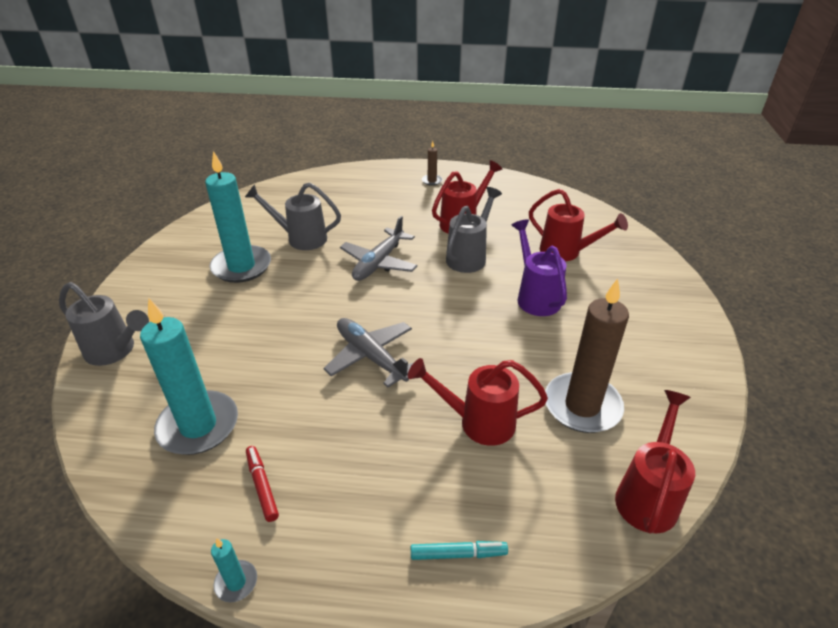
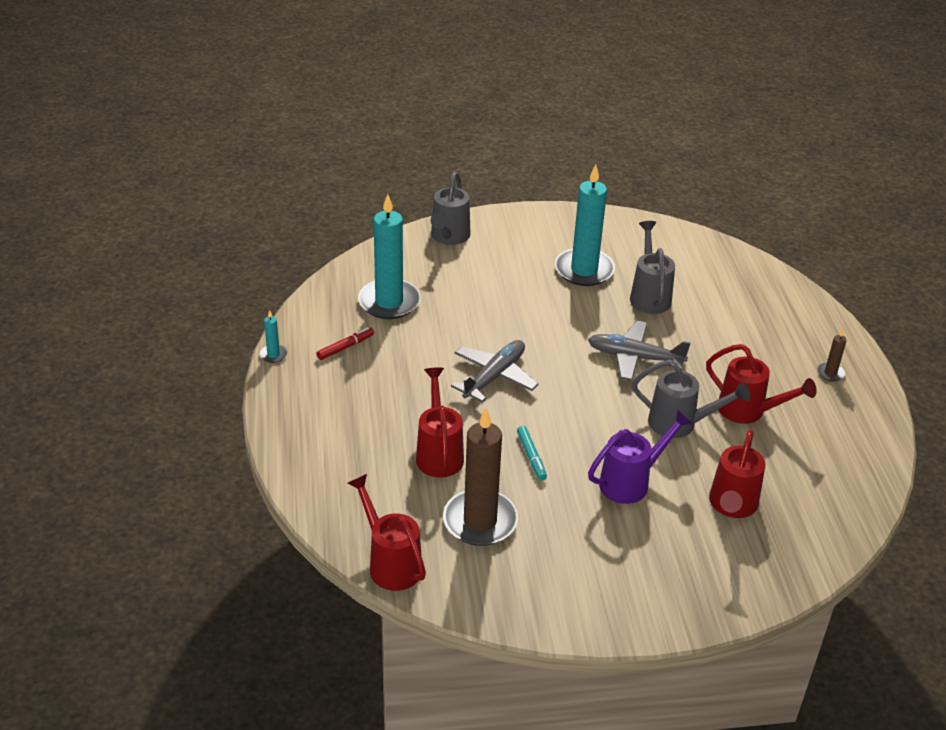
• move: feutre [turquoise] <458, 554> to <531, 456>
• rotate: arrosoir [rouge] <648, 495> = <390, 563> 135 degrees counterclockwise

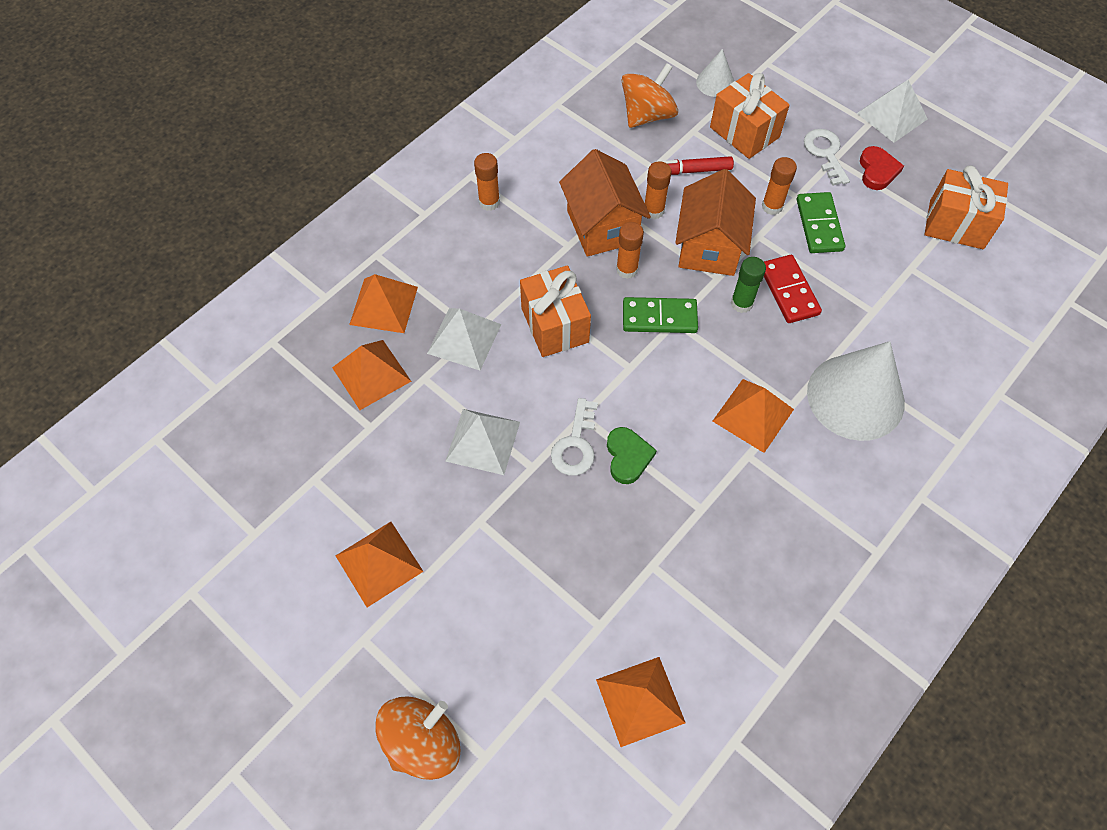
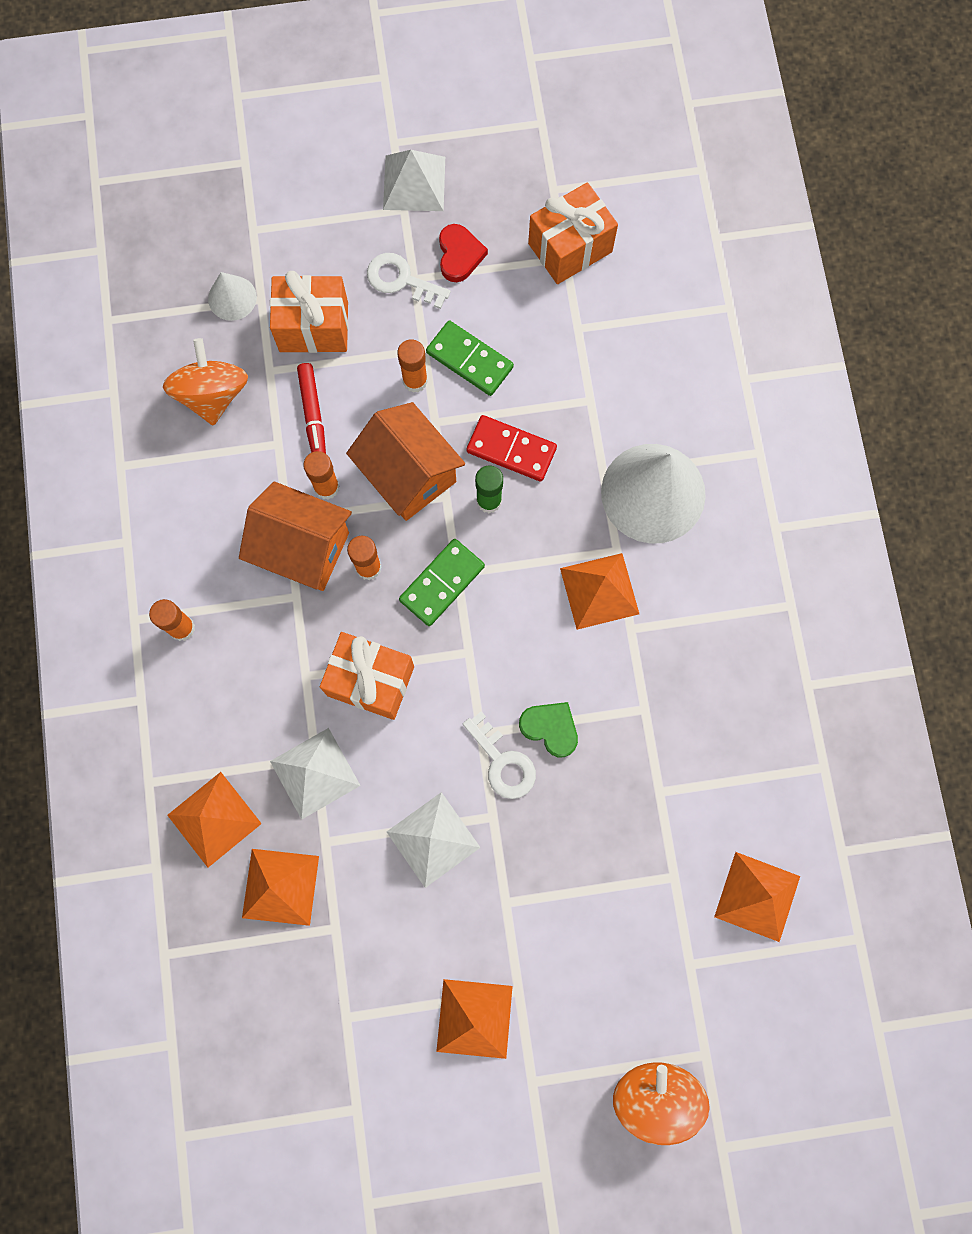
• rotate: feutre [rouge] <691, 171> = <313, 414> 45 degrees counterclockwise
• rotate: cœur [rouge] <877, 171> = <459, 255> 45 degrees clockwise

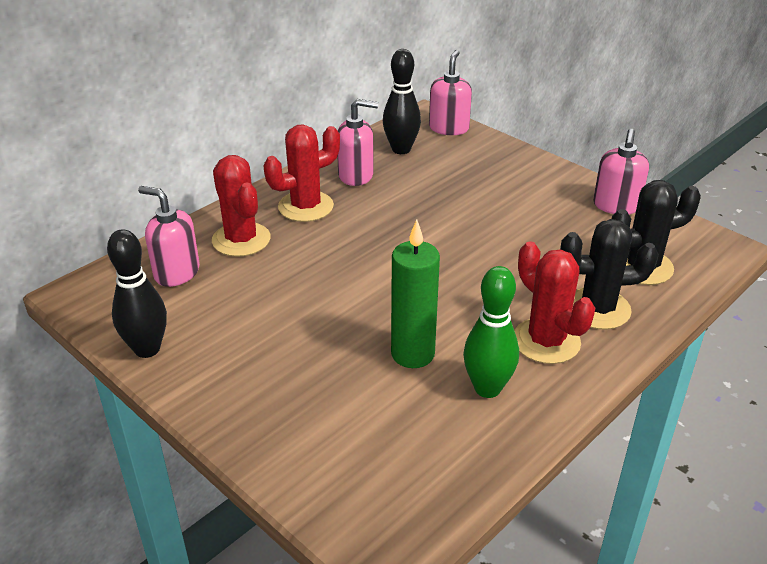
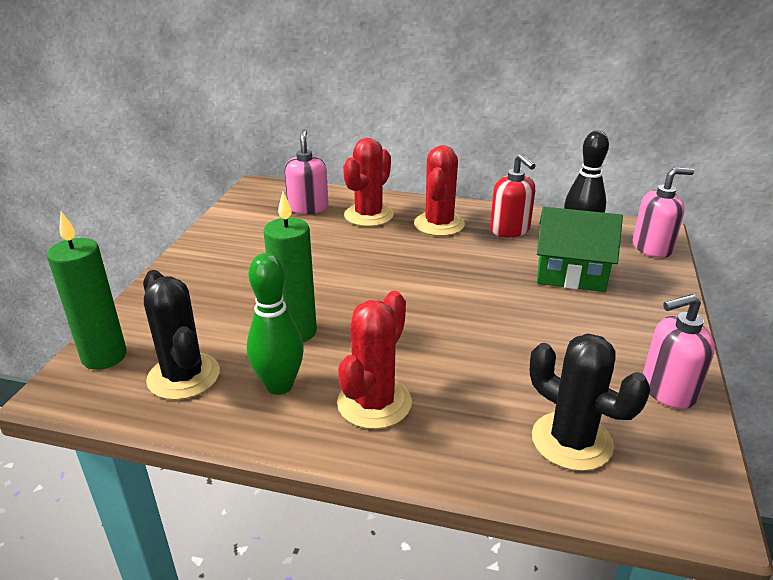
• delete: quille [noir] <147, 349>
• rotate: cactus [rouge] <306, 207> = <439, 224> 75 degrees clockwise
• recolor: distributeur de savon [rose] <356, 175> to distributeur de savon [rouge] <510, 230>
• move: cactus [noir] <597, 309> to <183, 376>
• insert: bougie [vert] <104, 356>
• insert: maison [vert] <571, 274>

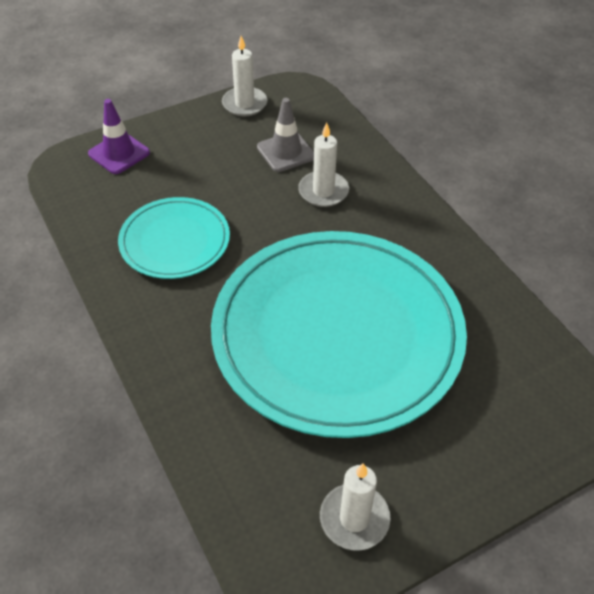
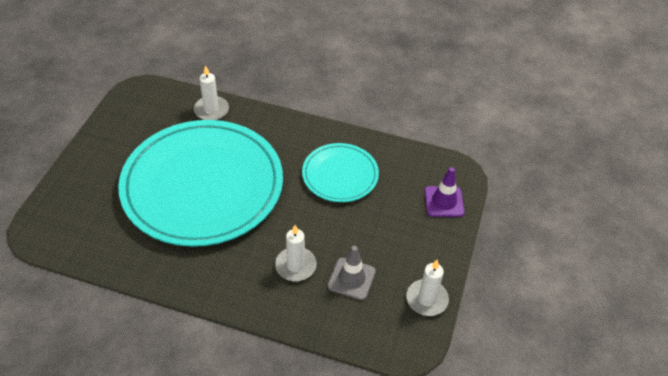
• move: bougie [blanc] <354, 518> to <211, 110>

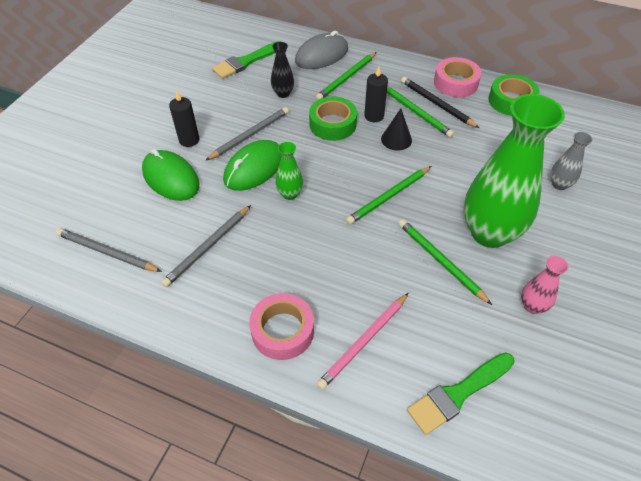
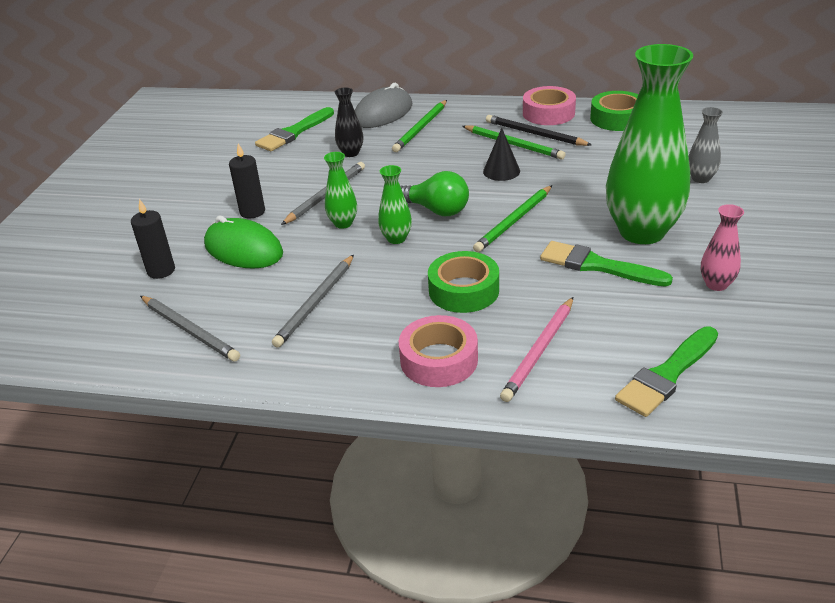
• rotate: crayon [gris] <107, 252> = <189, 330> 150 degrees counterclockwise
• replace: souris [vert] <254, 168> to vase [vert] <343, 223>
• move: ruban adhésif [vert] <332, 124> to <463, 290>
• move: bougie [noir] <374, 116> to <161, 271>
• replace: crayon [vert] <440, 261> to pinceau [vert] <597, 265>
• insert: ampoule [vert] <436, 210>

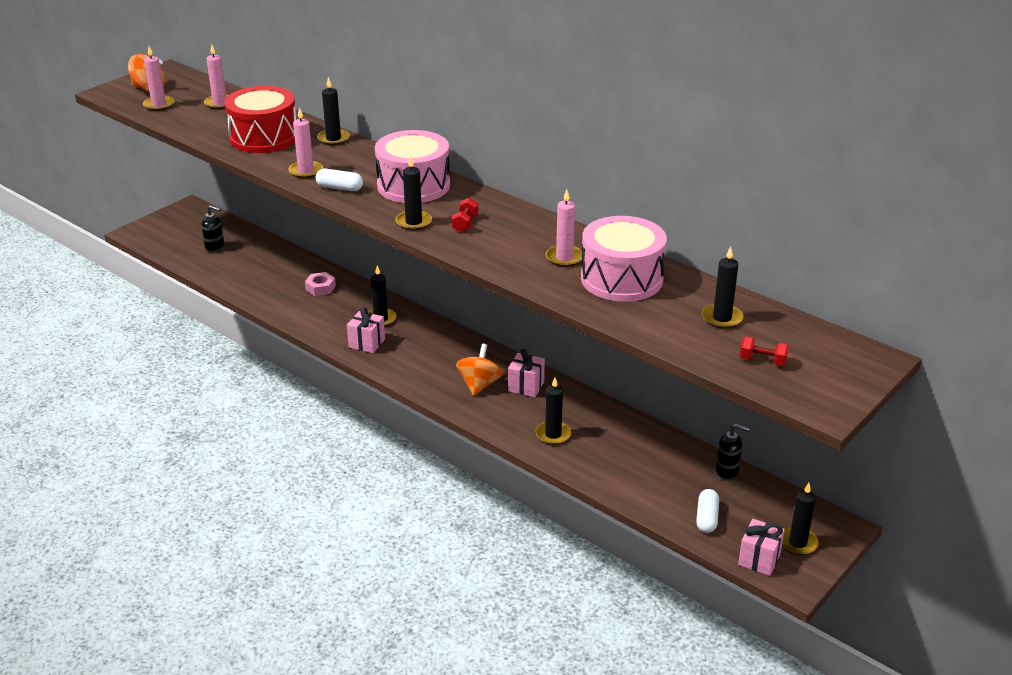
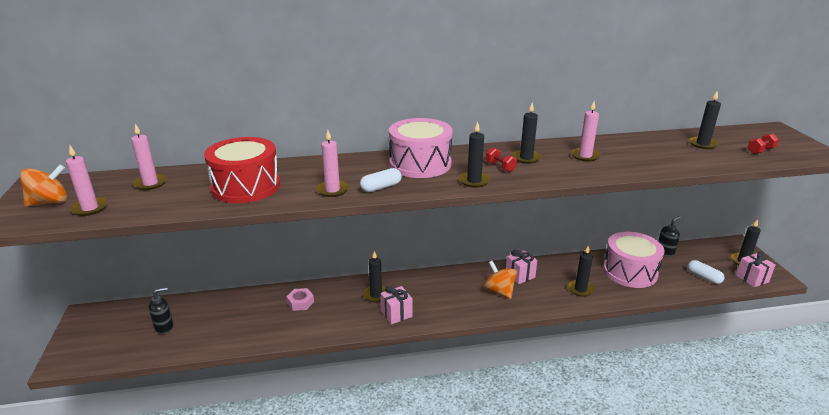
• move: bougie [noir] <333, 139> to <526, 158>
• move: tambour [rose] <621, 279> to <630, 271>

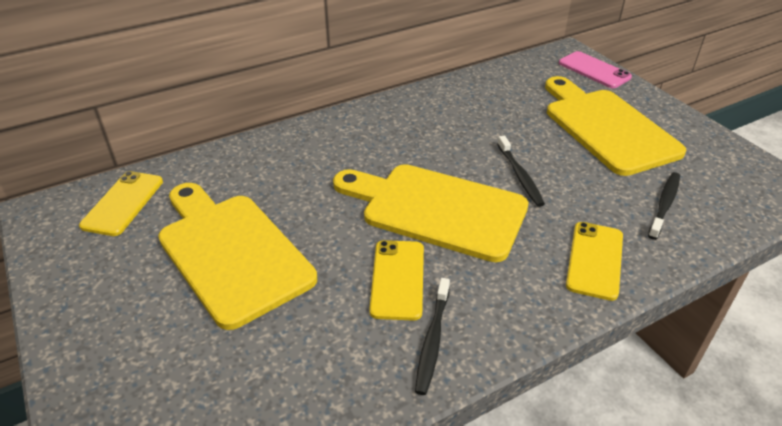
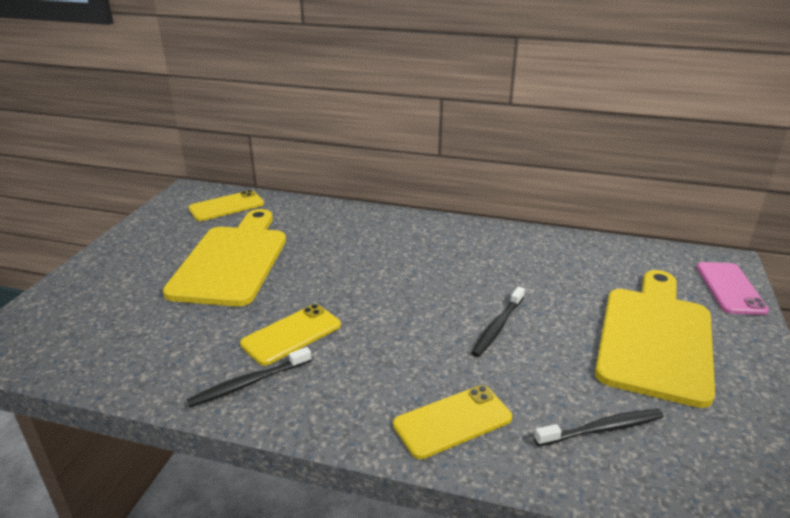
• delete: planche à découper [jaune] <436, 209>

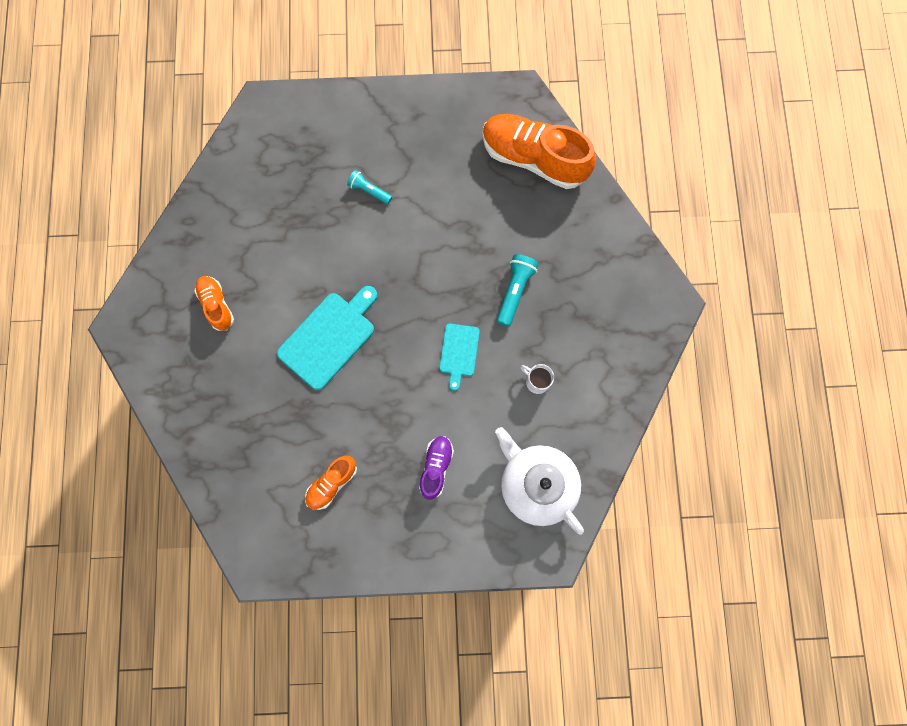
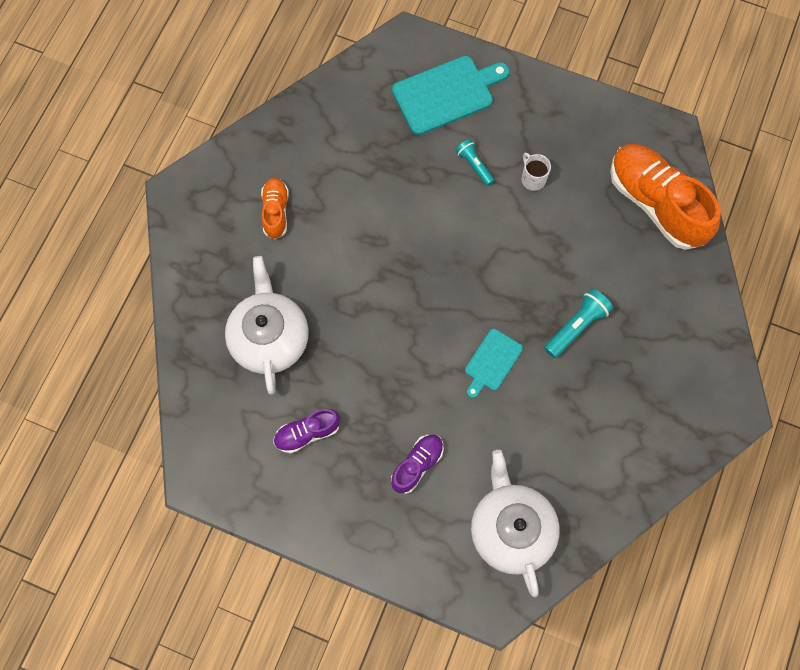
• move: planche à découper [turquoise] <329, 338> to <446, 94>
• recolor: chaussure [orange] <332, 483> to chaussure [violet] <307, 433>
• move: tasse [blanc] <536, 381> to <533, 179>
• insert: théière [blanc] <269, 338>

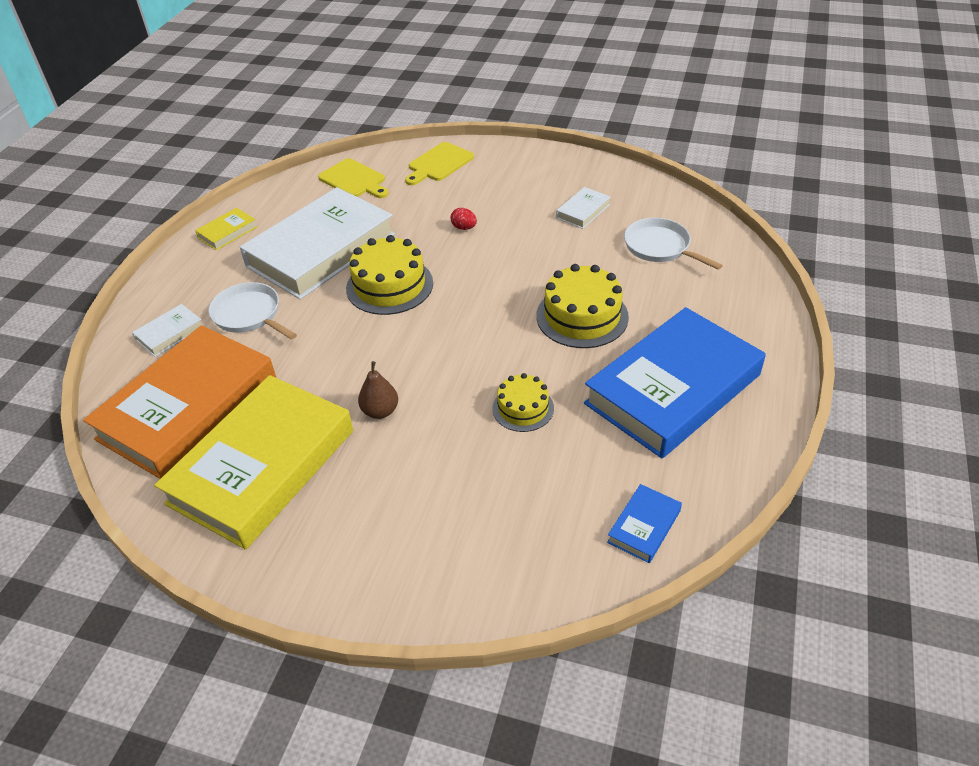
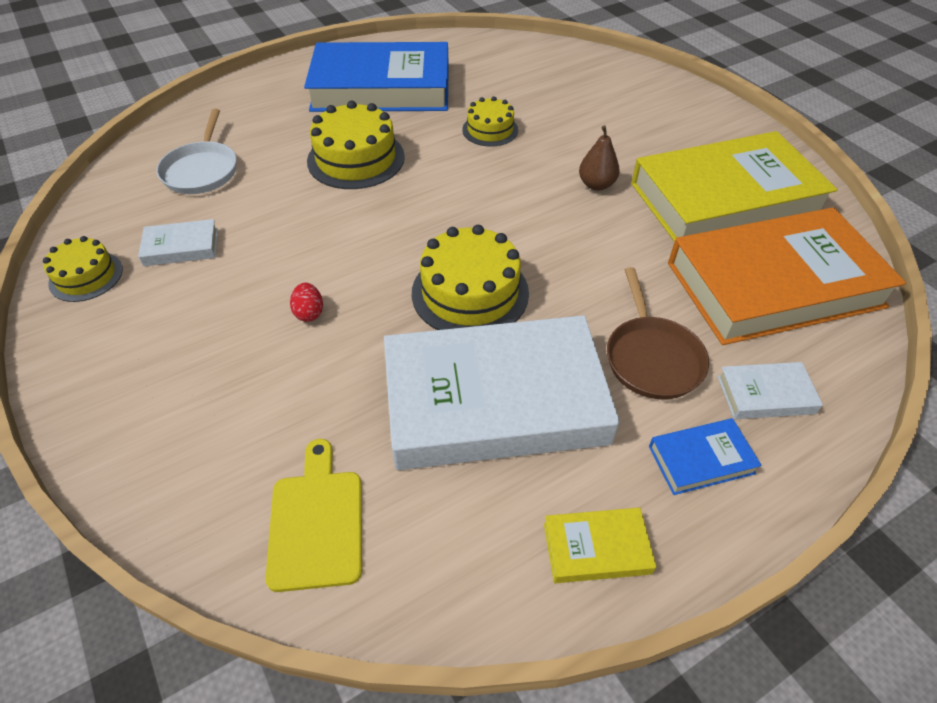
• recolor: poêle [blanc] <249, 315> to poêle [marron] <652, 358>
• delete: planche à découper [jaune] <439, 164>
• move: livre [bleu] <644, 526> to <701, 459>
• insert: gâteau [jaune] <86, 276>

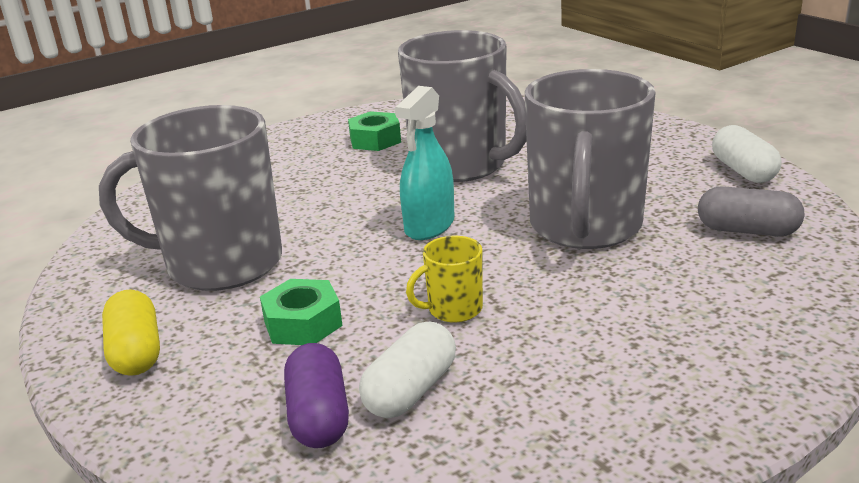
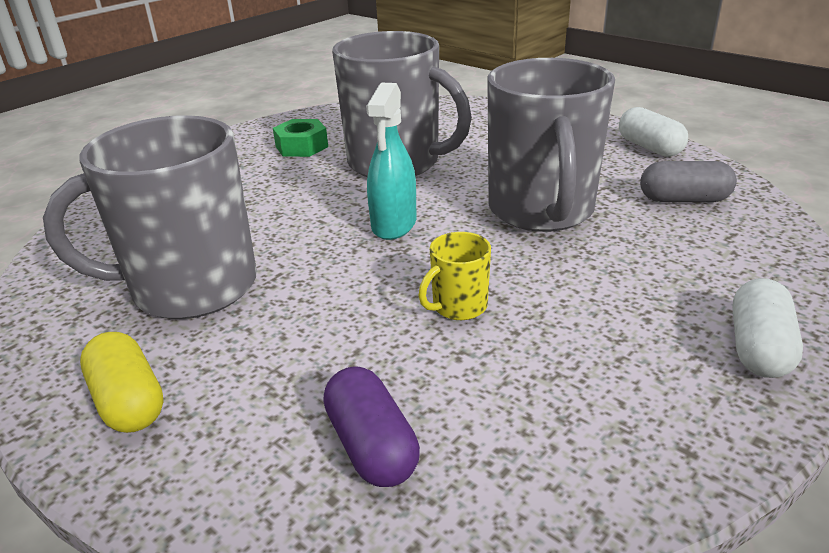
• delete: écrou [vert] <303, 323>
• move: gélule [blanc] <410, 390> to <758, 347>

